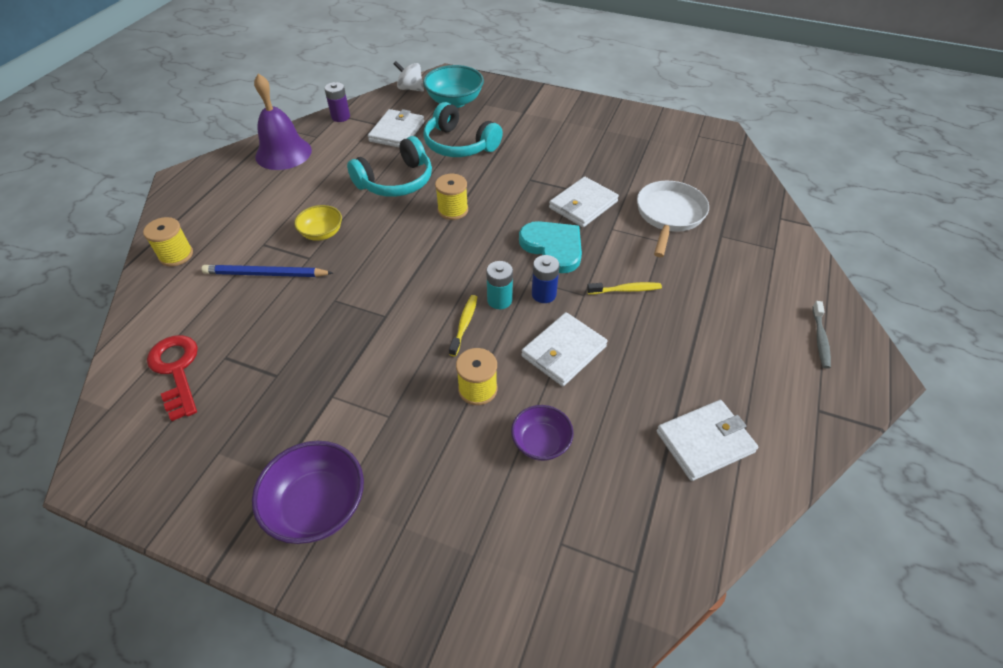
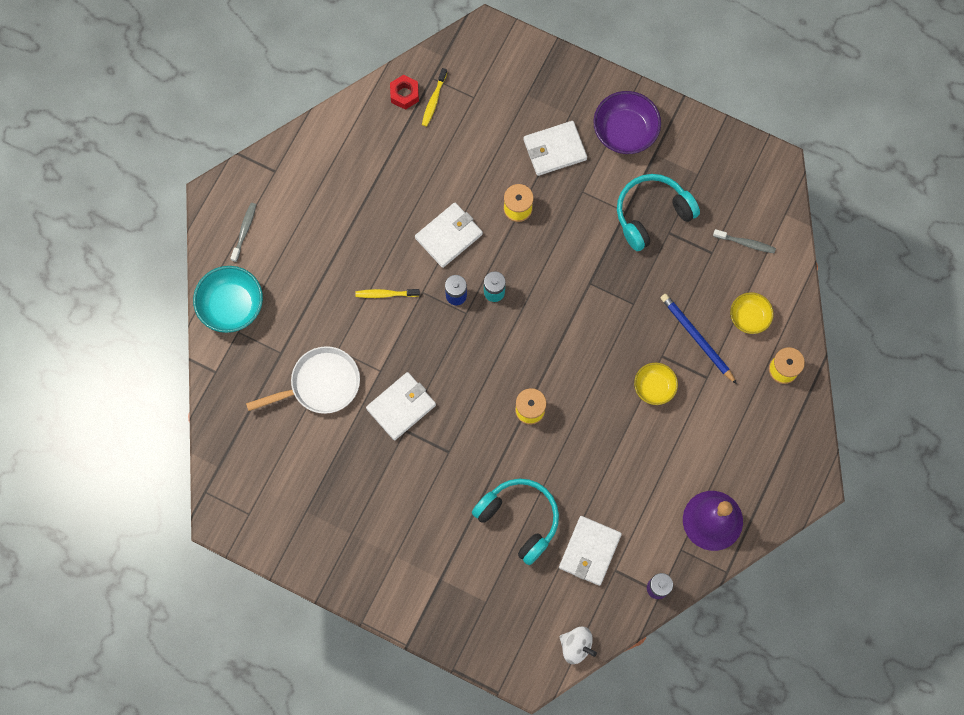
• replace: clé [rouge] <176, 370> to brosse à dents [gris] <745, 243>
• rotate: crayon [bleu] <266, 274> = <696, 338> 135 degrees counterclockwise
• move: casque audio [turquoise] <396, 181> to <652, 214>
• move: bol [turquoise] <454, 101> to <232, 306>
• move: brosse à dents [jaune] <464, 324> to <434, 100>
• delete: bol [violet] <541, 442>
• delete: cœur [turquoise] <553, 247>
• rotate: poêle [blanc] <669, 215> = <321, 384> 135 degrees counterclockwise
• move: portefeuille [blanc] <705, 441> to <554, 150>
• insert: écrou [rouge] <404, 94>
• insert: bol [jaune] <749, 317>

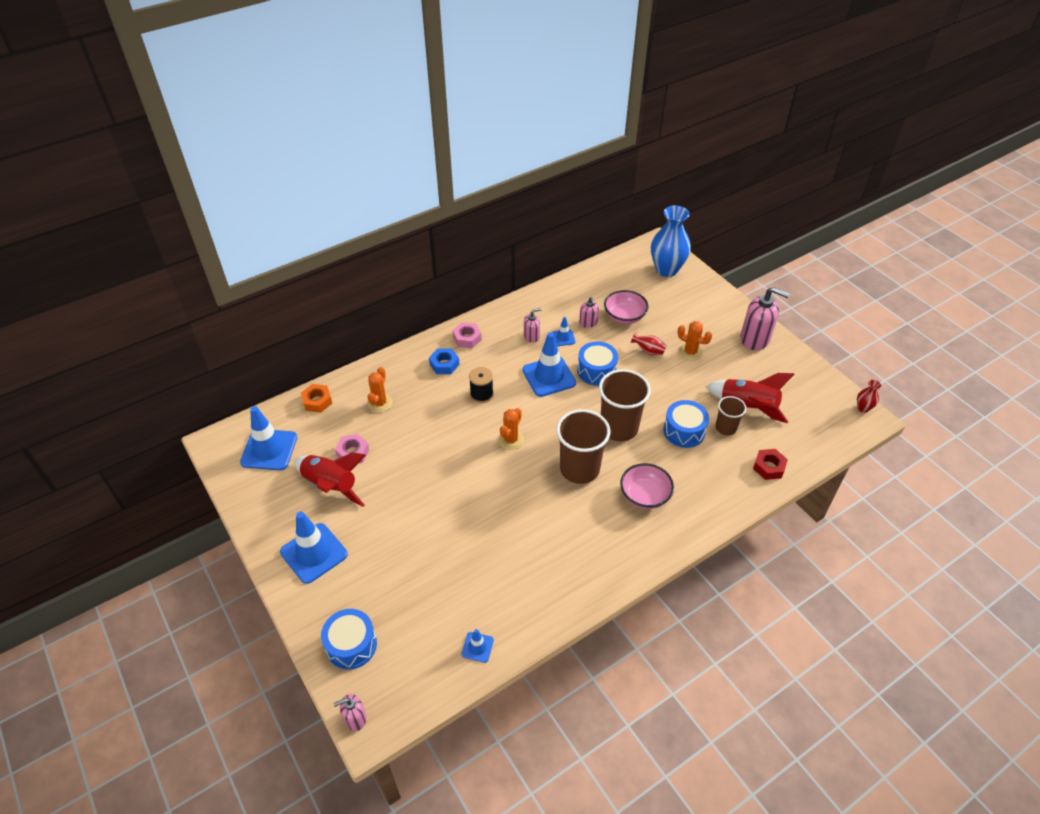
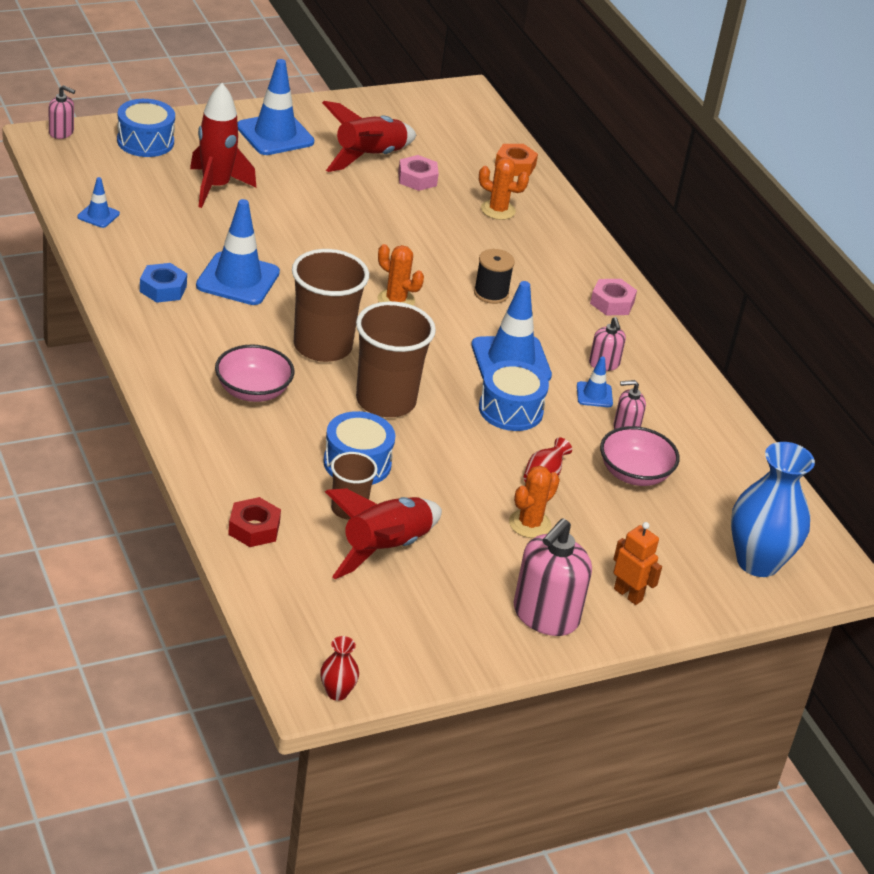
• move: cône de chantier [bleu] <269, 450> to <238, 279>
• rotate: distributeur de savon [rose] <355, 718> = <61, 132> 120 degrees clockwise
• move: écrou [bleu] <444, 364> to <163, 289>
• insert: fusée [rouge] <216, 187>
• insert: robot [orange] <628, 594>

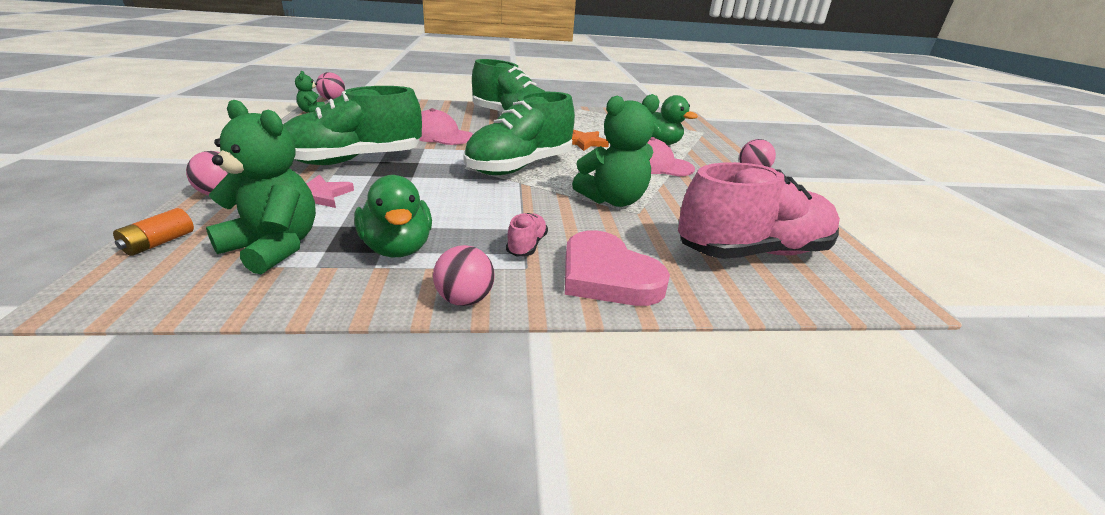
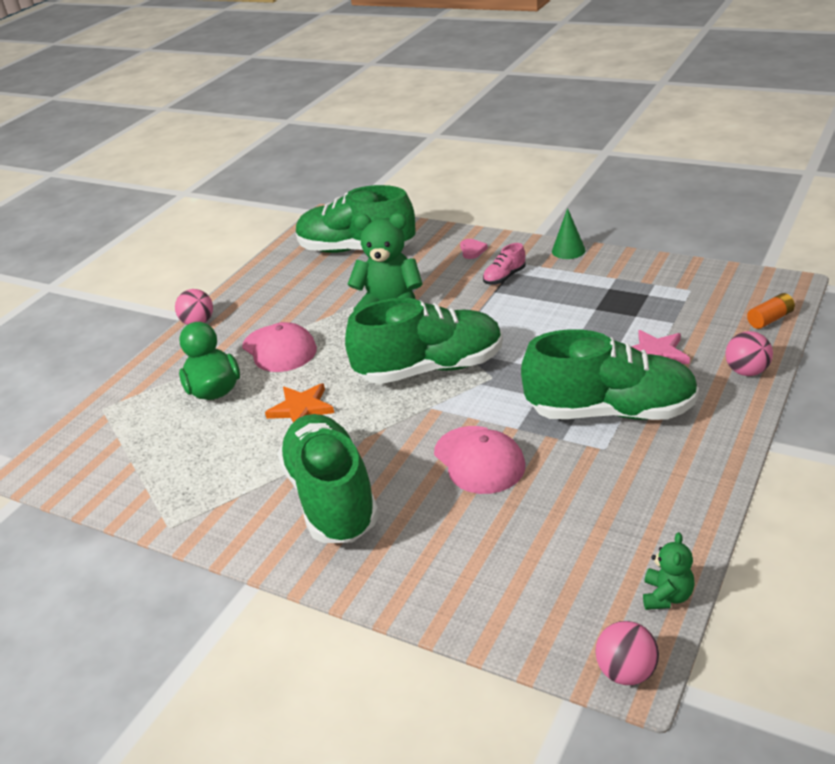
• delete: ours en peluche [vert] <274, 247>
• delete: canard [vert] <397, 248>
• replace: balle [rose] <464, 299> to cône [vert] <568, 250>
• resize: cœur [rose] <607, 276> = <472, 250> x0.41
• recolor: chaussure [rose] <752, 252> to chaussure [vert] <356, 250>

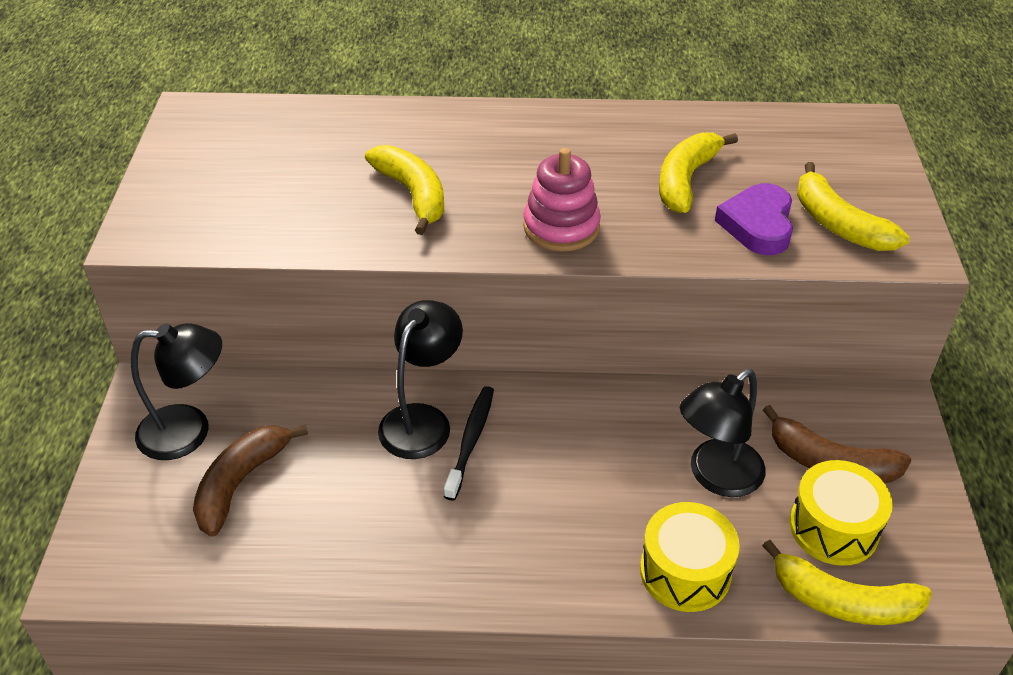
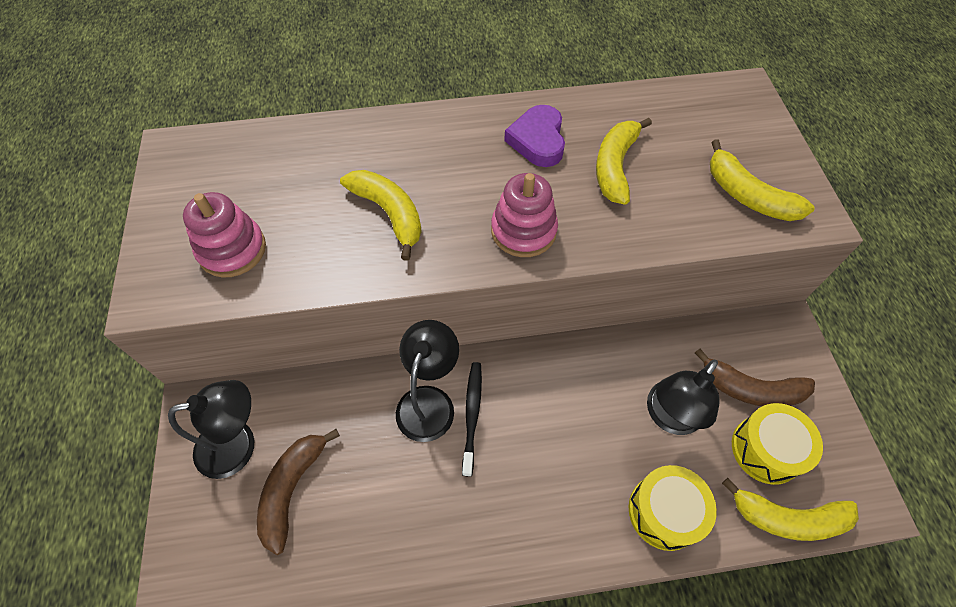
• move: cœur [violet] <758, 225> to <538, 140>
• insert: jouet à empiler [rose] <232, 250>

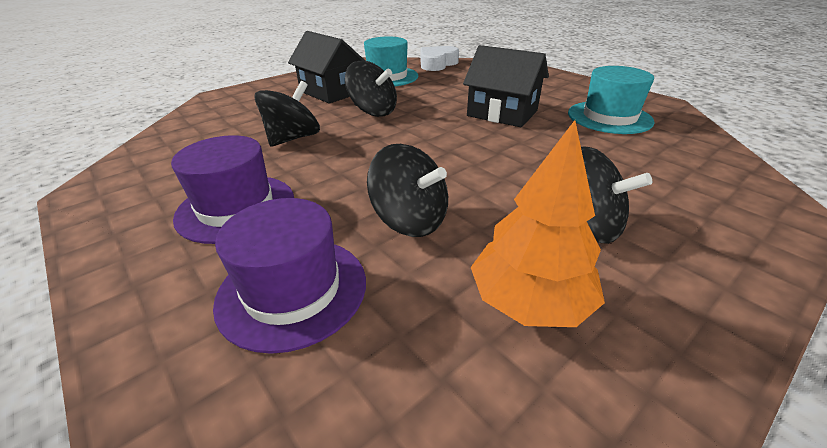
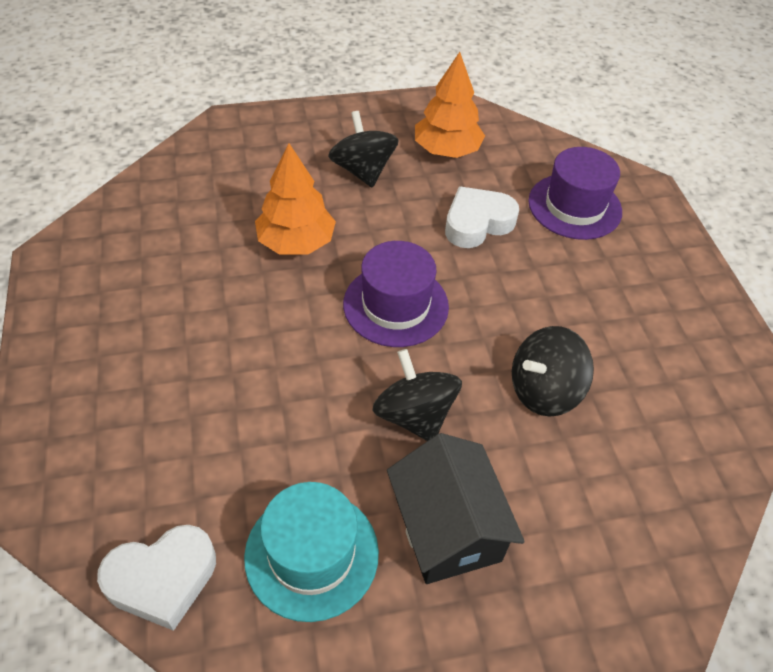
• move: chapeau [violet] <236, 207> to <395, 305>
• replace: toupie [noir] <410, 220> to cœur [blanc] <477, 223>
• delete: maison [noir] <502, 113>
• delete: chapeau [turquoise] <609, 117>
• insert: arbre [orange] <296, 242>

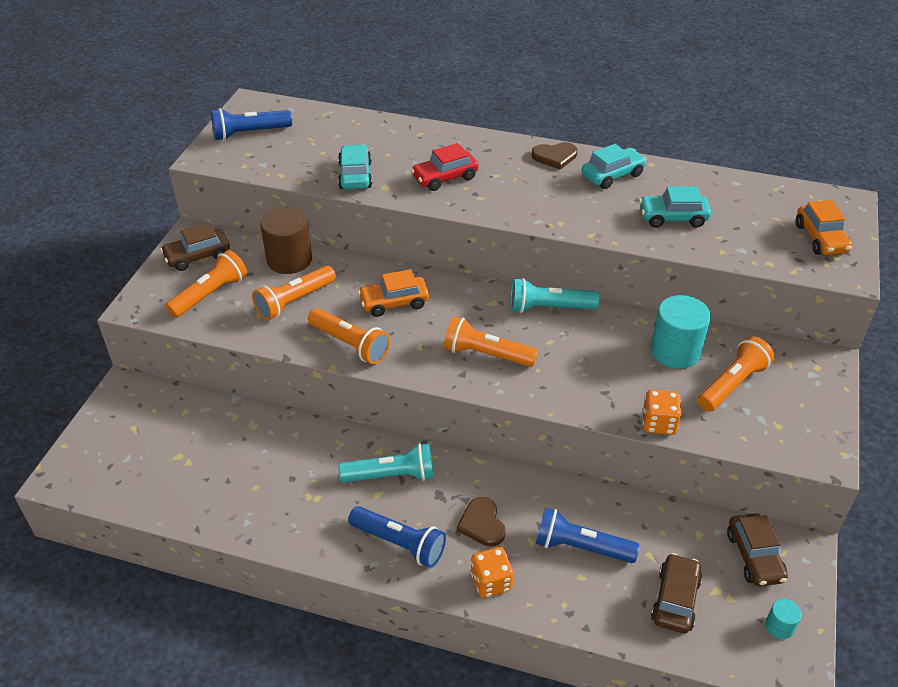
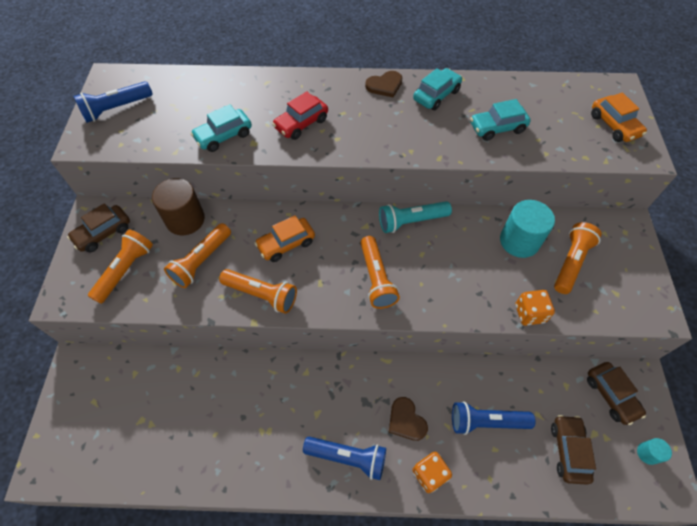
• rotate: voiture [turquoise] <355, 175> = <223, 136> 105 degrees counterclockwise
• delete: lampe de poche [turquoise] <391, 475>
• rotate: lampe de poche [orange] <486, 354> = <376, 278> 105 degrees counterclockwise

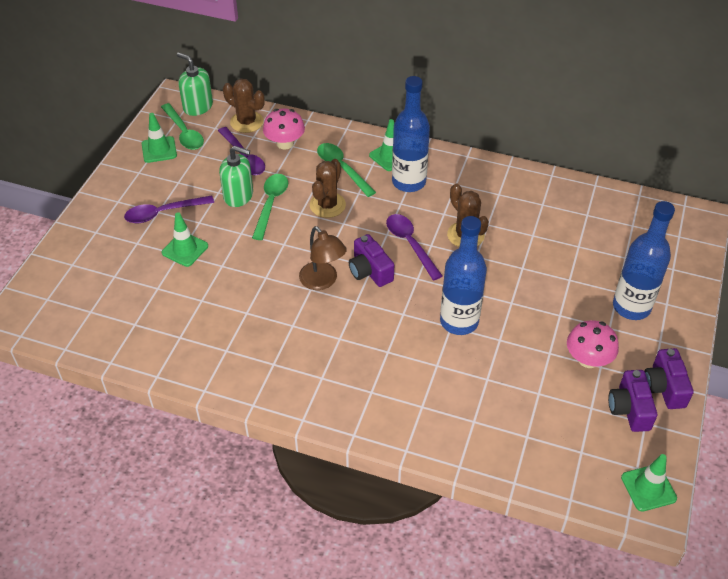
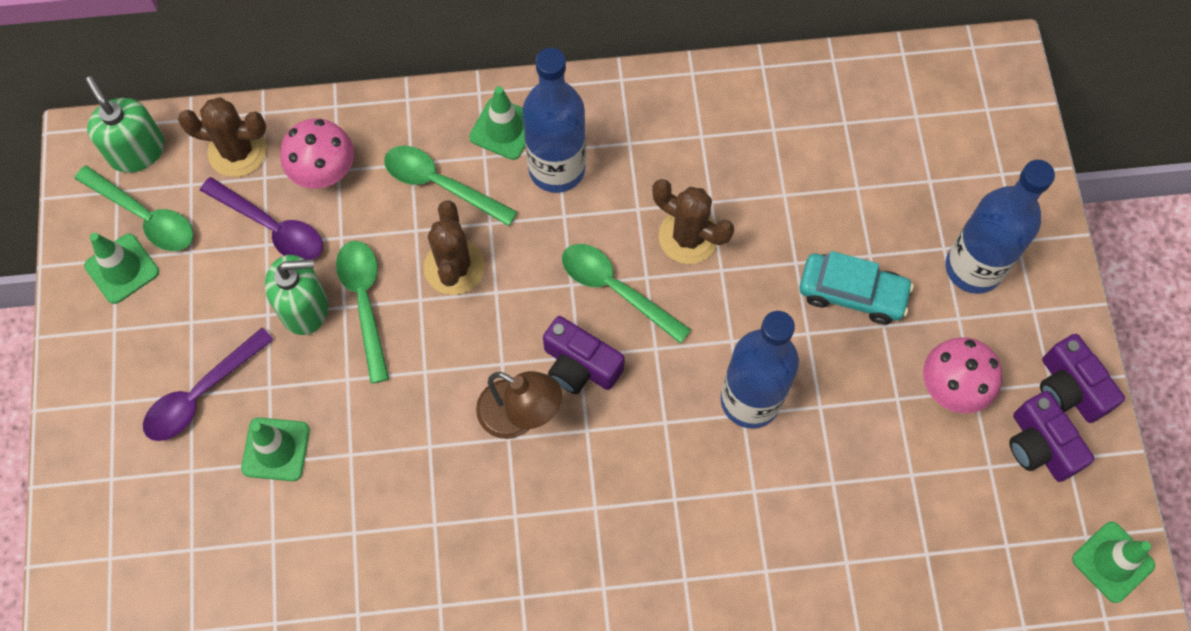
• rotate: distributeur de savon [vert] <198, 106> = <137, 151> 45 degrees clockwise
• recolor: cuillère [violet] <410, 244> to cuillère [vert] <615, 289>
• insert: voiture [turquoise] <852, 293>

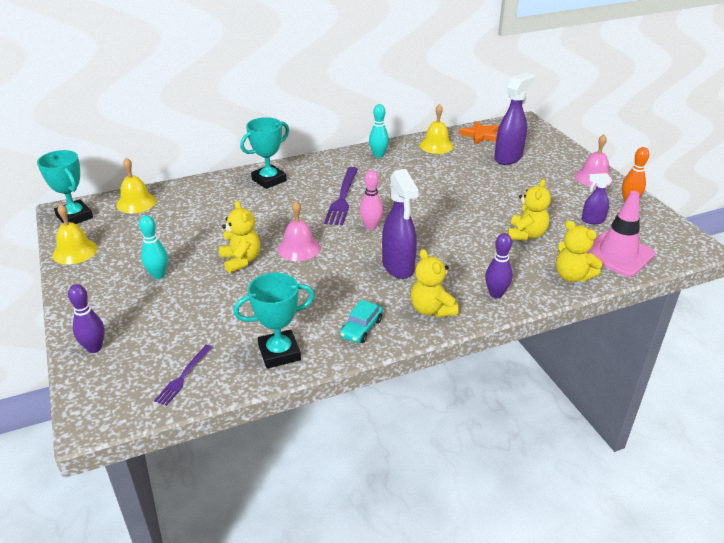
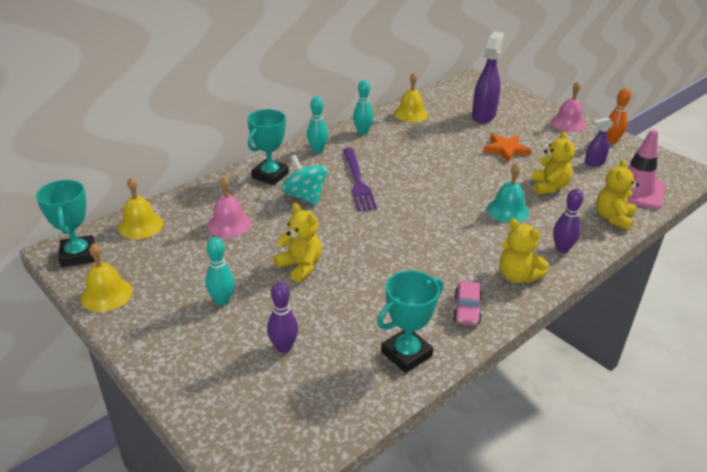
• rotate: trophée [turquoise] <74, 217> = <78, 255> 45 degrees clockwise
• move: quille [violet] <94, 348> to <283, 347>
• delete: fourchette [violet] <183, 376>
• move: cloche [rose] <299, 248> to <229, 224>
• recolor: voiture [turquoise] <361, 328> to voiture [rose] <467, 309>
• delete: quille [rose] <371, 227>
• delete: vaporisateur [violet] <398, 267>
• move: étoile [orange] <481, 135> to <506, 150>
• rotate: ours en peluche [jaune] <572, 276> = <613, 218> 90 degrees clockwise
• insert: toupie [turquoise] <305, 197>
• insert: quille [turquoise] <317, 150>
• insert: cloche [turquoise] <508, 210>

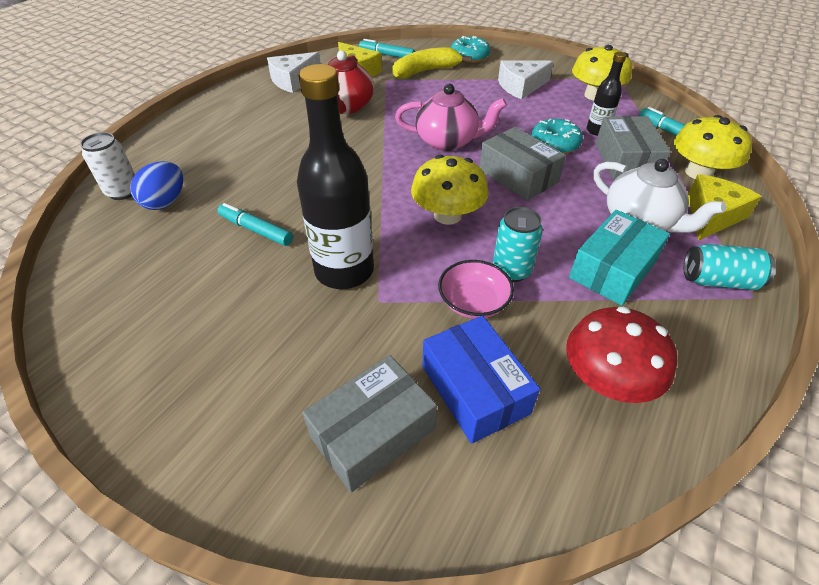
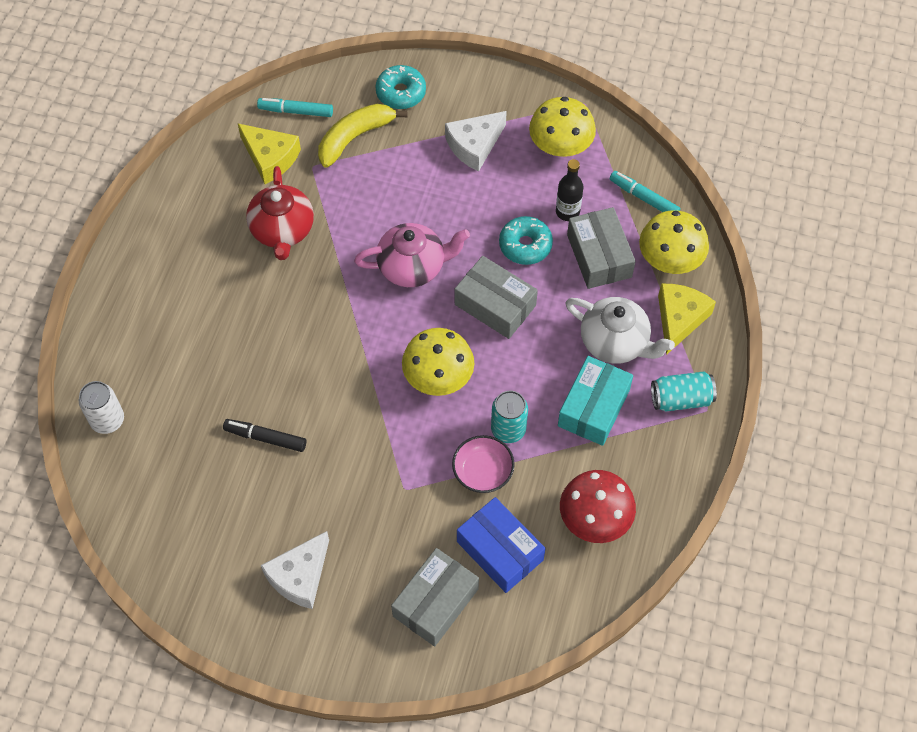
• delete: œuf [bleu] <165, 202>
• recolor: feutre [turquoise] <256, 230> to feutre [noir] <265, 438>
• move: fromage [blanc] <293, 80> to <300, 576>
• delete: bouteille [noir] <344, 271>

